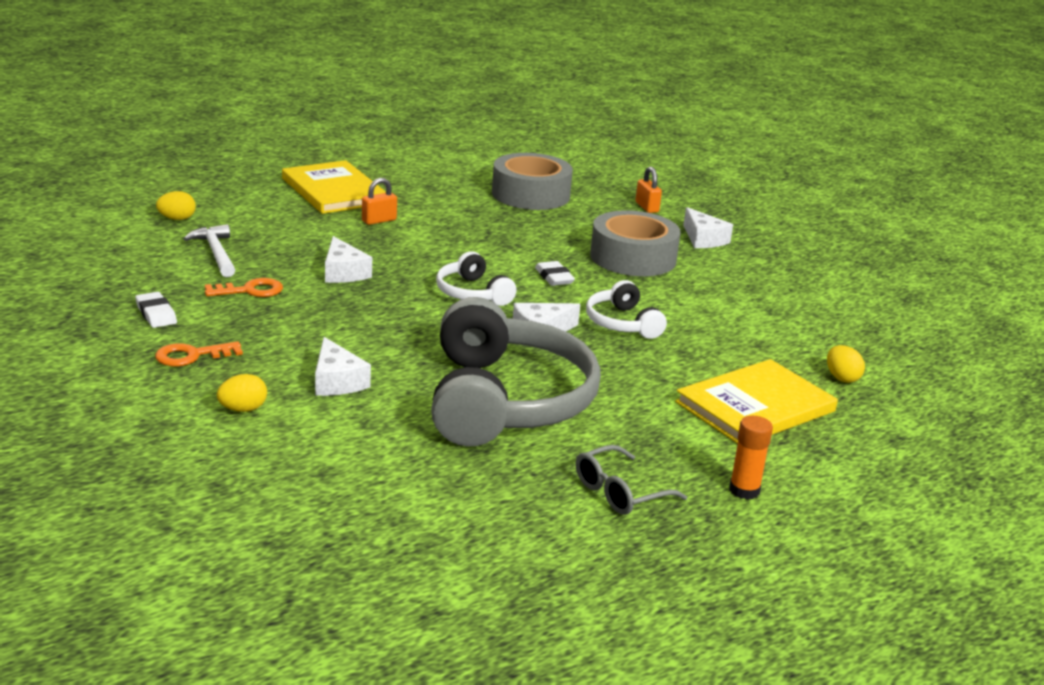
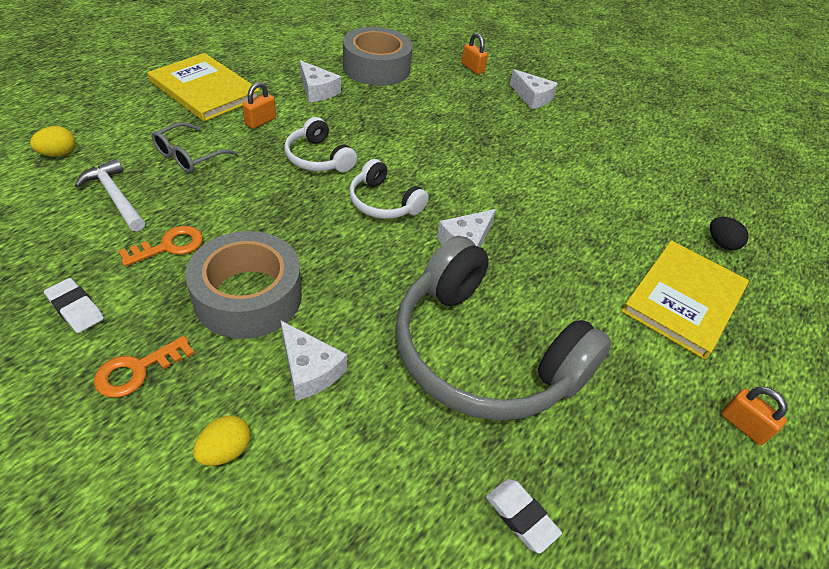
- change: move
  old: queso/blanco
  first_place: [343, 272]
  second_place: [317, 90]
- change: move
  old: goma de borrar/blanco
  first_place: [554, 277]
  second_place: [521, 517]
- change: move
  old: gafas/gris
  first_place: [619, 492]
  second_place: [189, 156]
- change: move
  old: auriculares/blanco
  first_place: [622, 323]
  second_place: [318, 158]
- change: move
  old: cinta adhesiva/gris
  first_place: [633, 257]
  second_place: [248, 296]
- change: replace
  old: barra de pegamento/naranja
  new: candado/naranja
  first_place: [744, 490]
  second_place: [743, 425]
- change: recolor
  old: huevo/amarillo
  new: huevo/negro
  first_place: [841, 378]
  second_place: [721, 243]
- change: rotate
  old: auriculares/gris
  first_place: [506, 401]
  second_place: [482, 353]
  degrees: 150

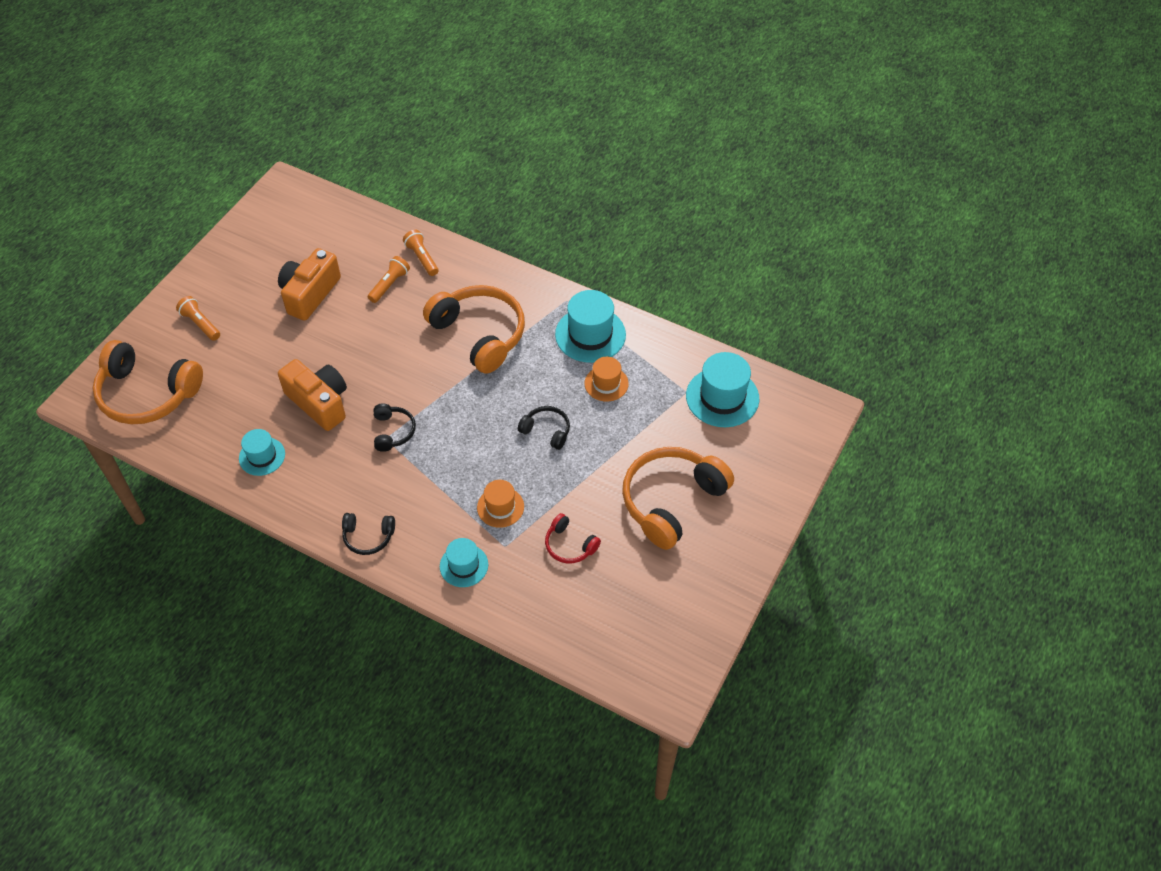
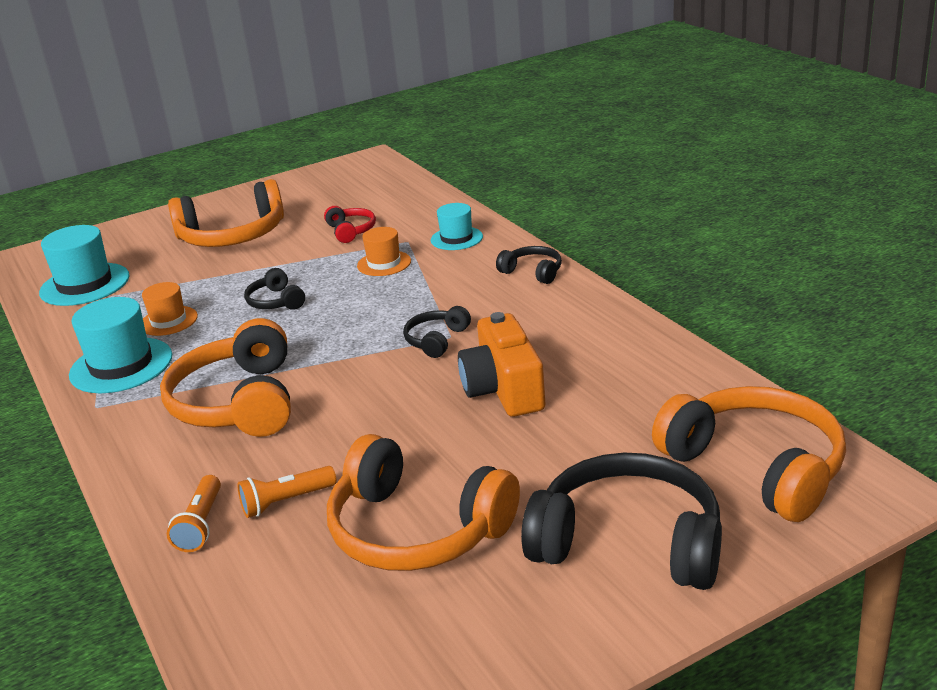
- change: delete
  old: sombrero/turquesa
  first_place: [262, 456]
- change: replace
  old: lámpara de mano/naranja
  new: auriculares/negro
  first_place: [200, 324]
  second_place: [628, 543]
- change: replace
  old: cámara/naranja
  new: auriculares/naranja
  first_place: [310, 294]
  second_place: [416, 530]

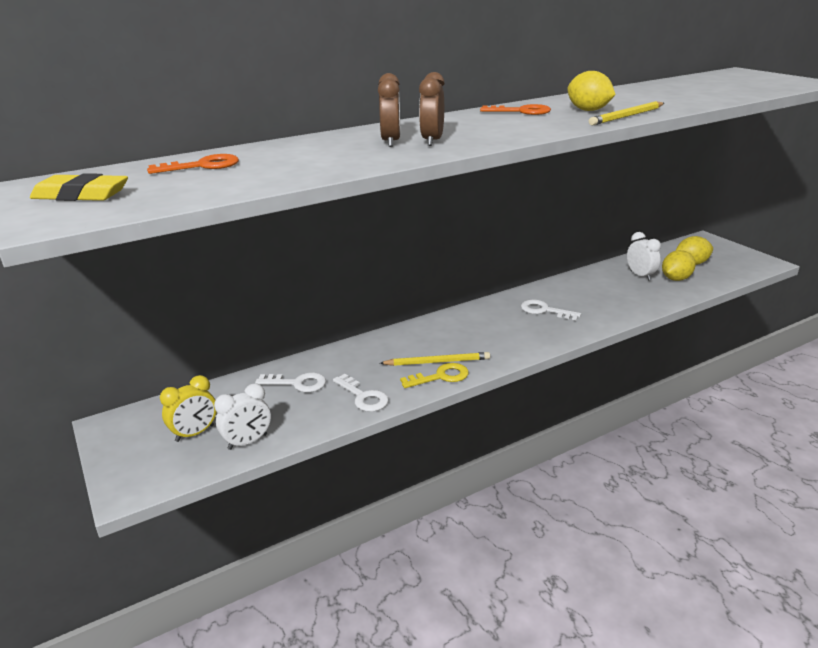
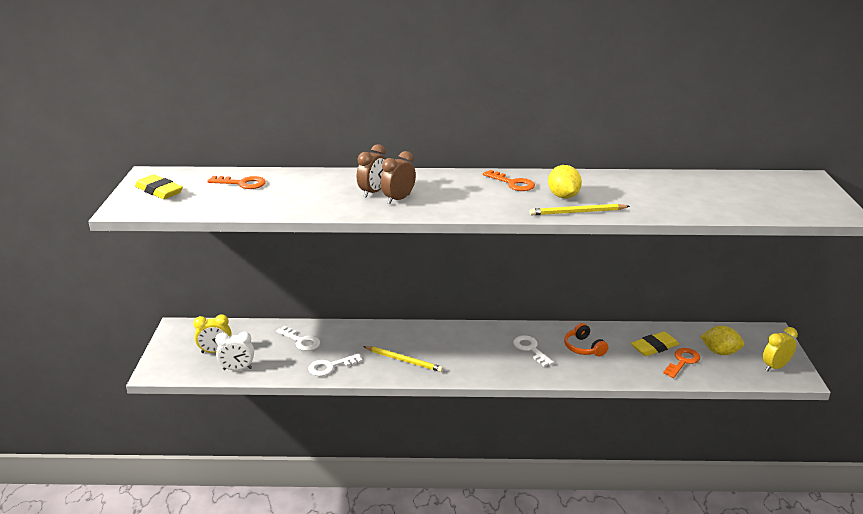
- change: delete
  old: llave/amarillo
  first_place: [441, 377]
- change: insert
  new: auriculares/naranja
  second_place: [583, 347]
- change: insert
  new: despertador/amarillo
  second_place: [775, 367]
- change: replace
  old: despertador/blanco
  new: goma de borrar/amarillo
  first_place: [640, 275]
  second_place: [654, 347]
- change: replace
  old: limón/amarillo
  new: llave/naranja
  first_place: [676, 279]
  second_place: [682, 361]
- change: rotate
  old: llave/blanco
  first_place: [363, 397]
  second_place: [330, 367]
  degrees: 75

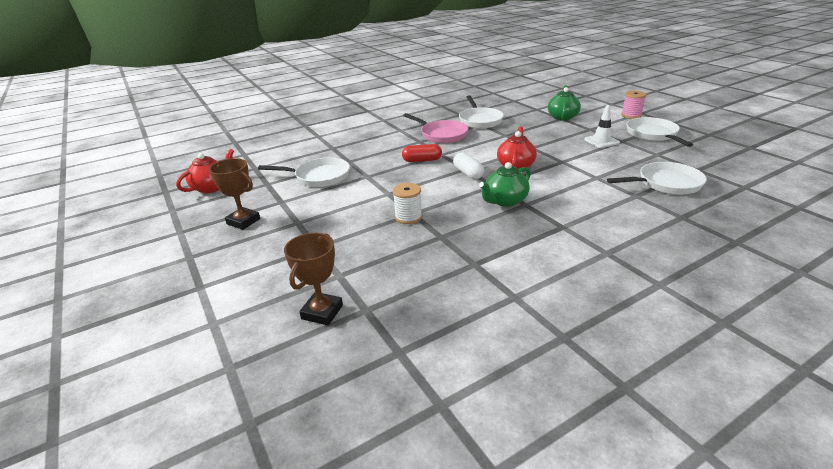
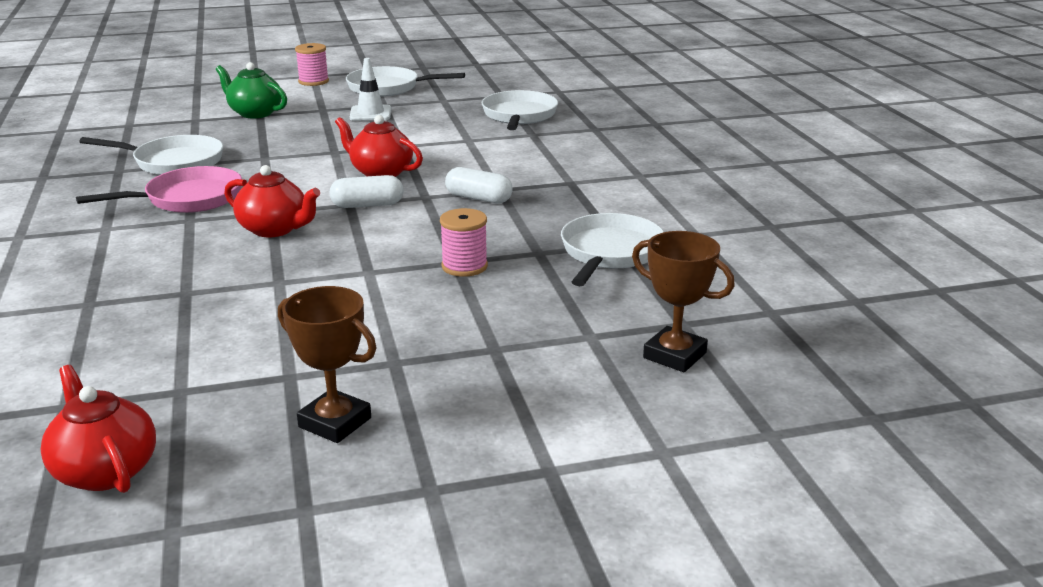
- change: move
  old: sartén/blanco
  first_place: [319, 177]
  second_place: [610, 253]
- change: replace
  old: cápsula/rojo
  new: tetera/rojo
  first_place: [422, 160]
  second_place: [275, 229]
- change: replace
  old: tetera/verde
  new: cápsula/blanco
  first_place: [505, 201]
  second_place: [478, 198]
- change: recolor
  old: carrete/blanco
  new: carrete/rosa
  first_place: [408, 217]
  second_place: [464, 266]
- change: rotate
  old: trofeo/marrón
  first_place: [243, 221]
  second_place: [335, 422]
  degrees: 75

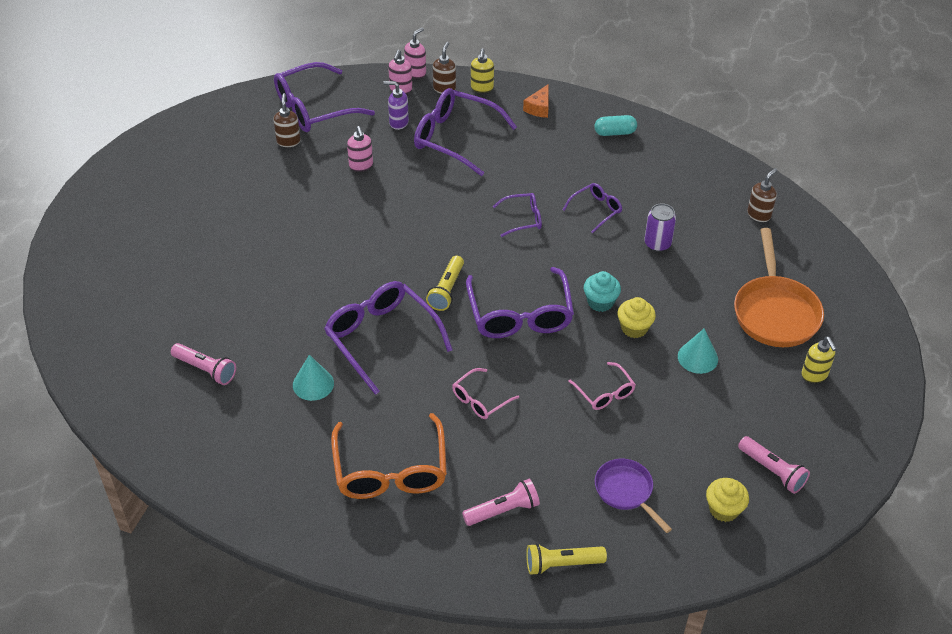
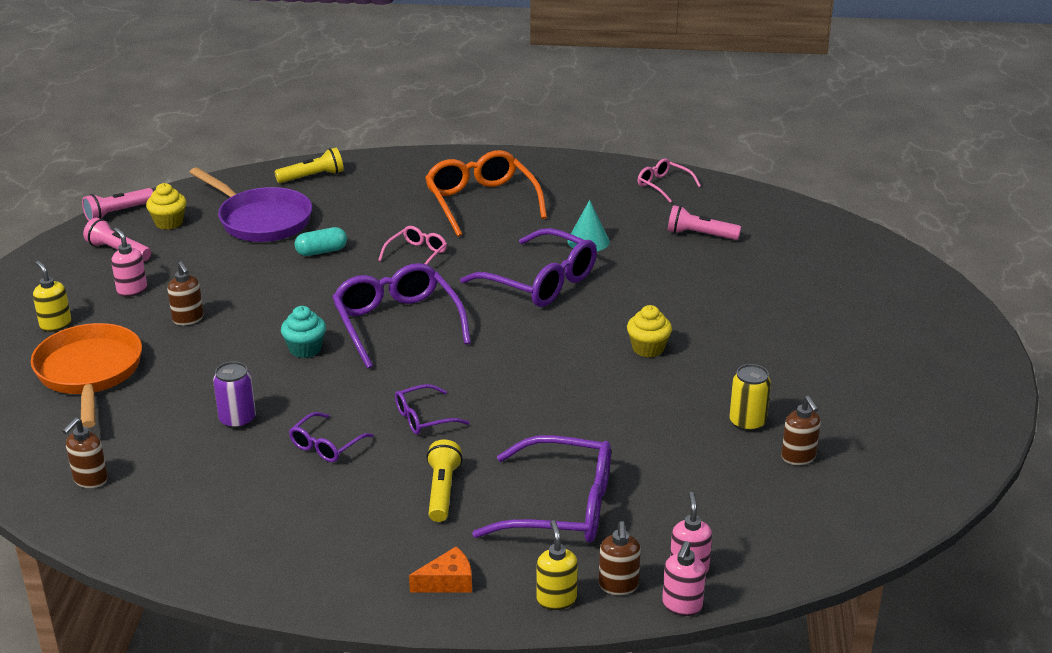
- change: delete
  old: gafas/morado
  first_place: [314, 108]
- change: delete
  old: dispensador de jabón/morado
  first_place: [398, 122]
- change: insert
  new: lata/amarillo
  second_place: [747, 422]
- change: move
  old: dispensador de jabón/rosa
  first_place: [361, 166]
  second_place: [132, 290]
- change: move
  old: lámpara de mano/amarillo
  first_place: [447, 290]
  second_place: [442, 491]
- change: move
  old: lámpara de mano/rosa
  first_place: [503, 510]
  second_place: [118, 213]
- change: move
  old: gafas/rosa
  first_place: [604, 393]
  second_place: [663, 185]
- change: move
  old: cápsula/turquesa
  first_place: [615, 132]
  second_place: [321, 251]
- change: move
  old: magdalena/amarillo
  first_place: [634, 328]
  second_place: [648, 348]
- change: replace
  old: cono/turquesa
  new: dispensador de jabón/marrón
  first_place: [697, 357]
  second_place: [188, 319]
- change: rotate
  old: queso/naranja
  first_place: [539, 108]
  second_place: [448, 582]
  degrees: 60
- change: resize
  old: sartén/morado
  first_place: [626, 491]
  second_place: [261, 220]
  factor: 1.69

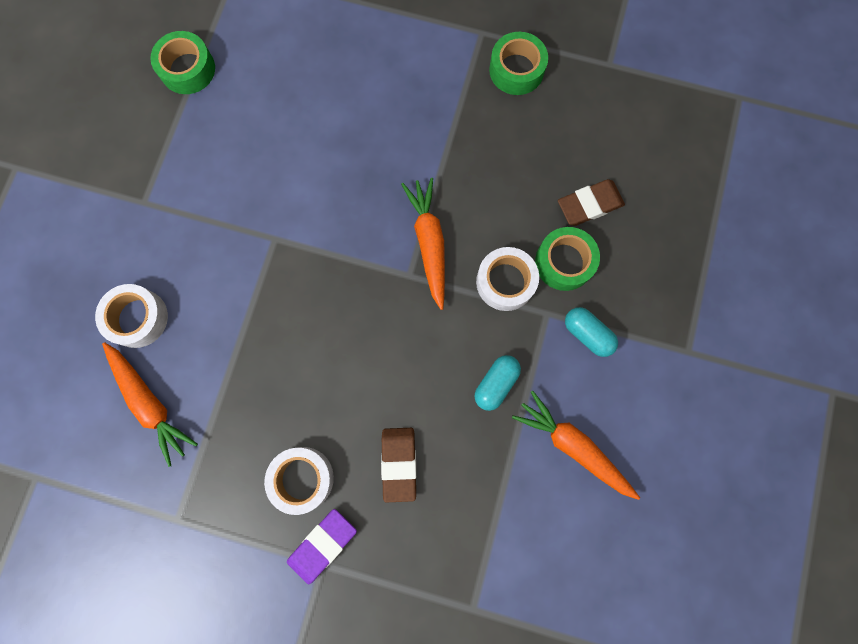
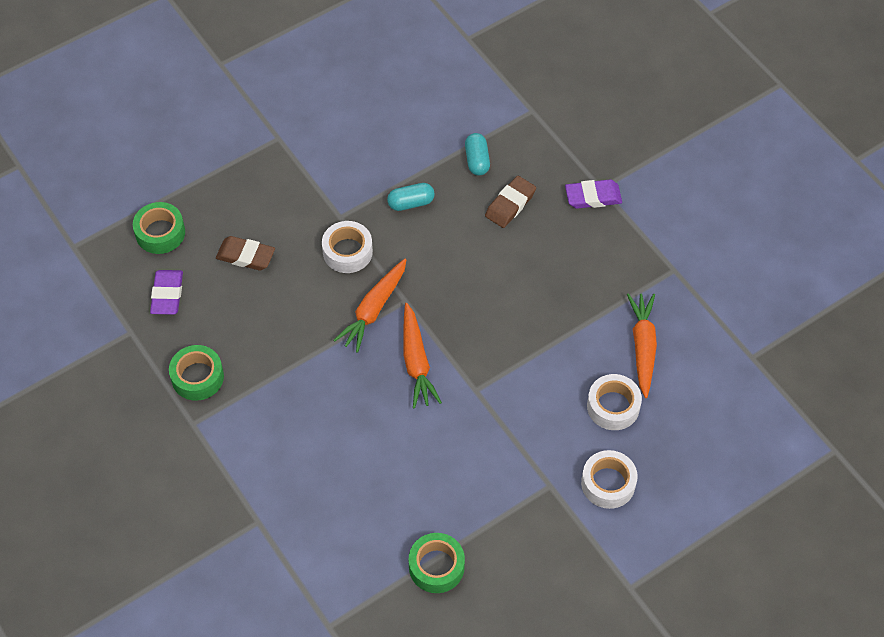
- change: insert
  new: goma de borrar/morado
  second_place: [167, 294]
- change: move
  old: cinta adhesiva/blanco
  first_place: [302, 478]
  second_place: [608, 483]
- change: move
  old: zanahoria/naranja
  first_place: [573, 446]
  second_place: [416, 362]
- change: move
  old: cinta adhesiva/verde
  first_place: [564, 262]
  second_place: [160, 233]
- change: move
  old: cápsula/turquesa
  first_place: [587, 334]
  second_place: [477, 160]

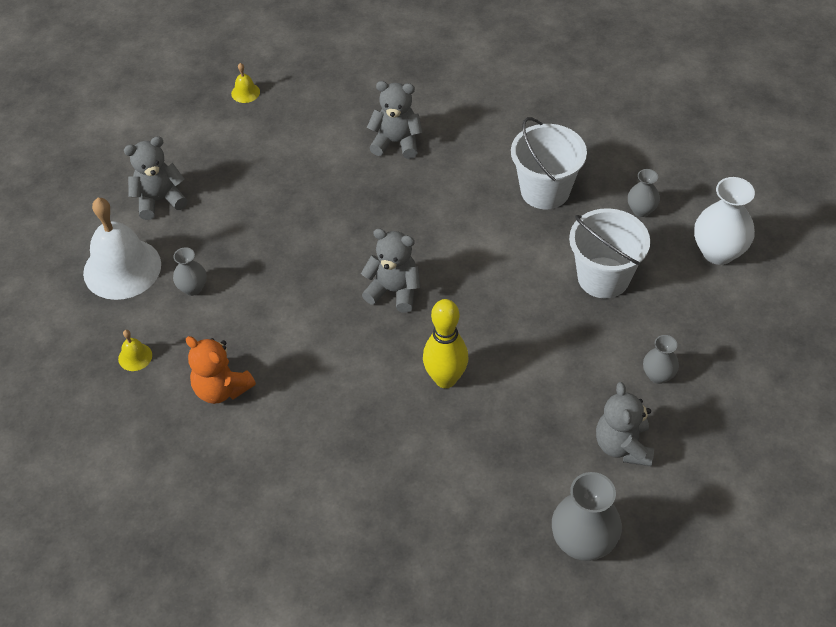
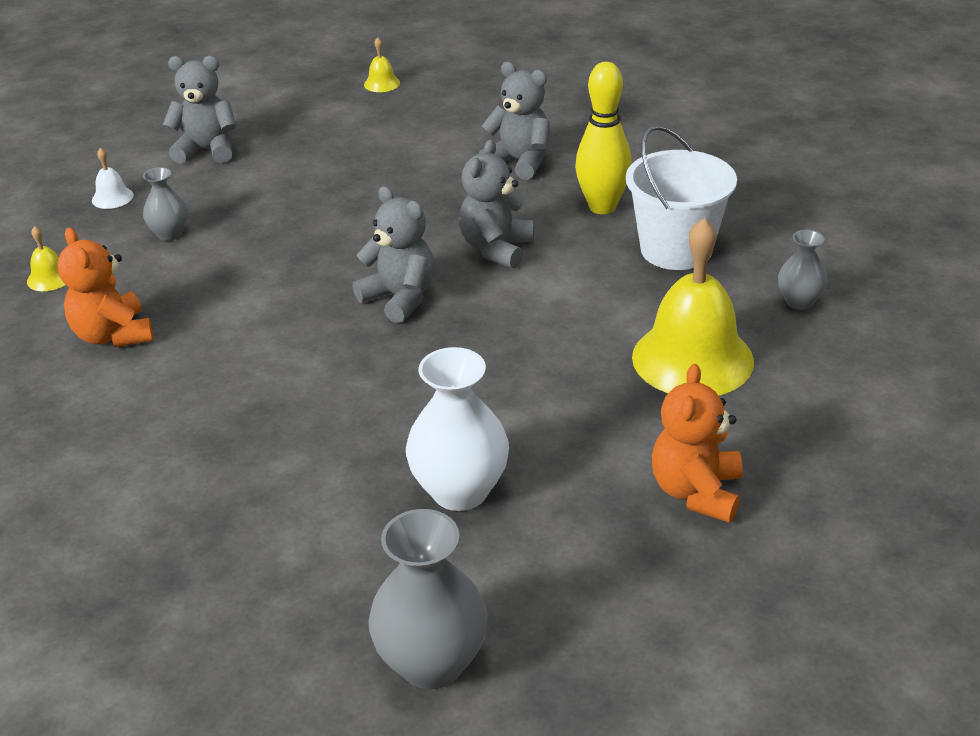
- change: move
  old: bolo/amarillo
  first_place: [445, 379]
  second_place: [602, 207]
- change: move
  old: osito/gris
  first_place: [623, 446]
  second_place: [496, 249]
- change: move
  old: florero/blanco
  first_place: [718, 252]
  second_place: [460, 491]
- change: replace
  old: balde/blanco
  new: campana/amarillo
  first_place: [603, 277]
  second_place: [692, 359]
- change: replace
  old: florero/gris
  new: osito/naranja
  first_place: [658, 375]
  second_place: [696, 492]
- change: resize
  old: campana/blanco
  first_place: [122, 268]
  second_place: [112, 197]
  factor: 0.41

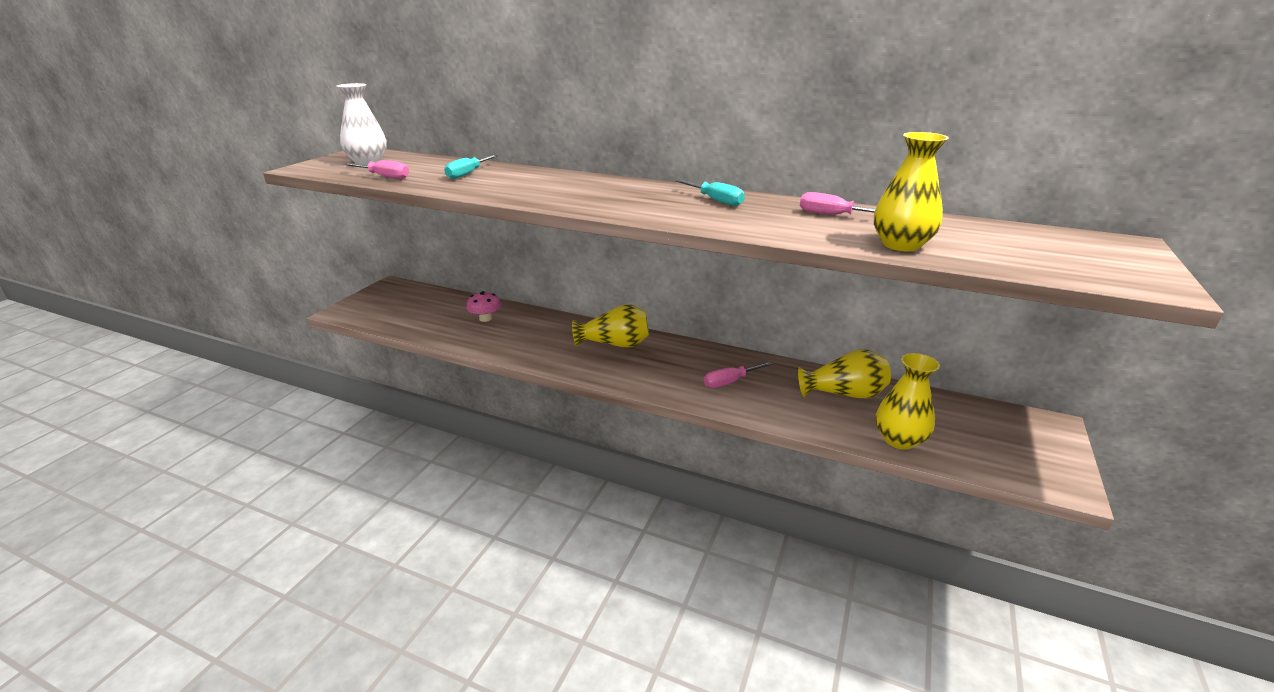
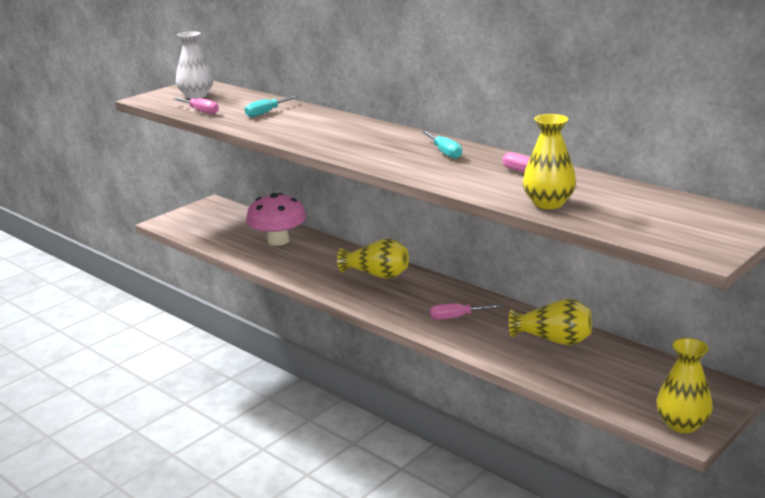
- change: move
  old: florero/amarillo
  first_place: [899, 439]
  second_place: [682, 424]
- change: resize
  old: seta/rosa
  first_place: [485, 318]
  second_place: [278, 241]
  factor: 1.89

